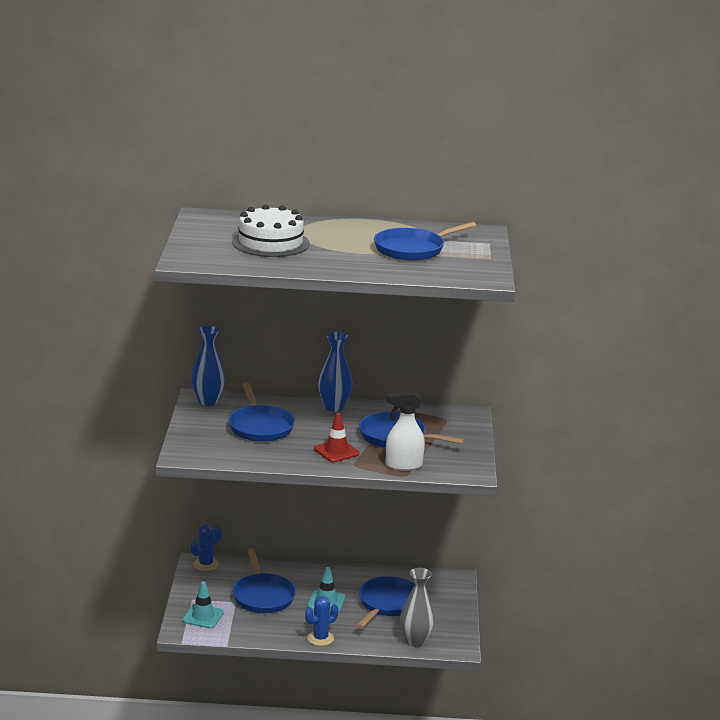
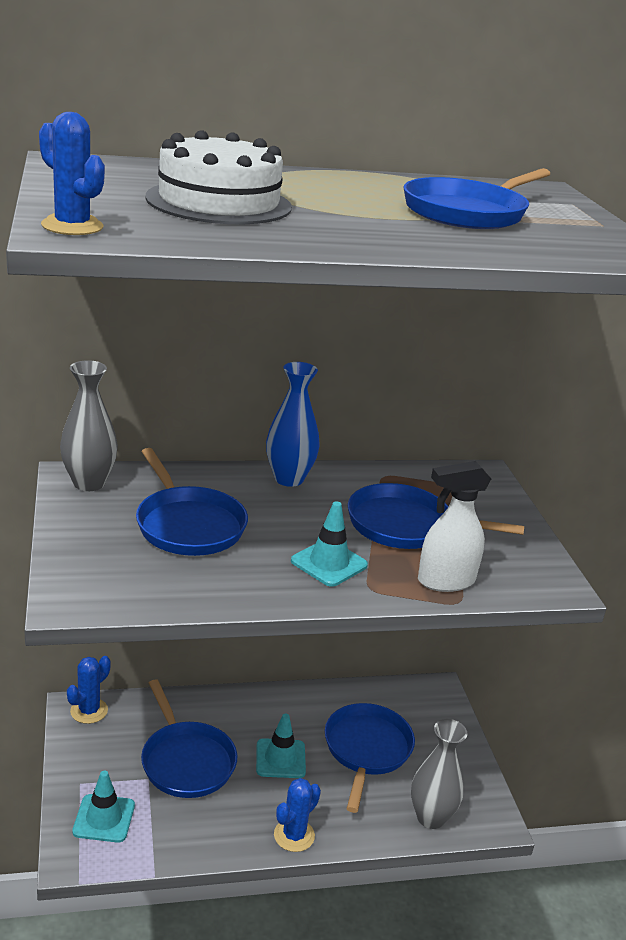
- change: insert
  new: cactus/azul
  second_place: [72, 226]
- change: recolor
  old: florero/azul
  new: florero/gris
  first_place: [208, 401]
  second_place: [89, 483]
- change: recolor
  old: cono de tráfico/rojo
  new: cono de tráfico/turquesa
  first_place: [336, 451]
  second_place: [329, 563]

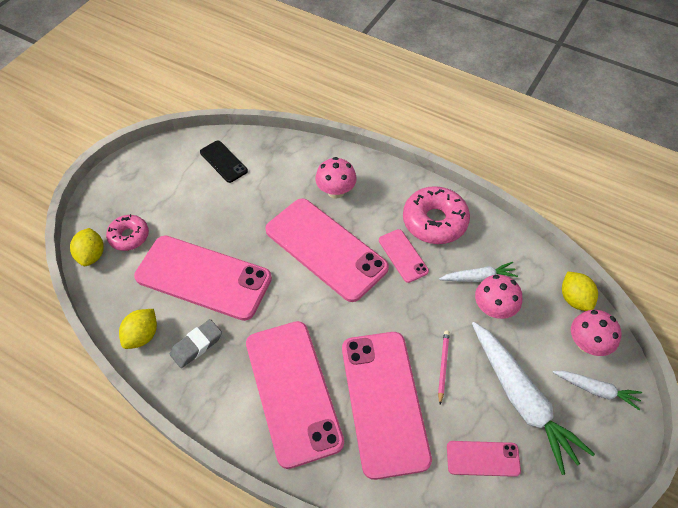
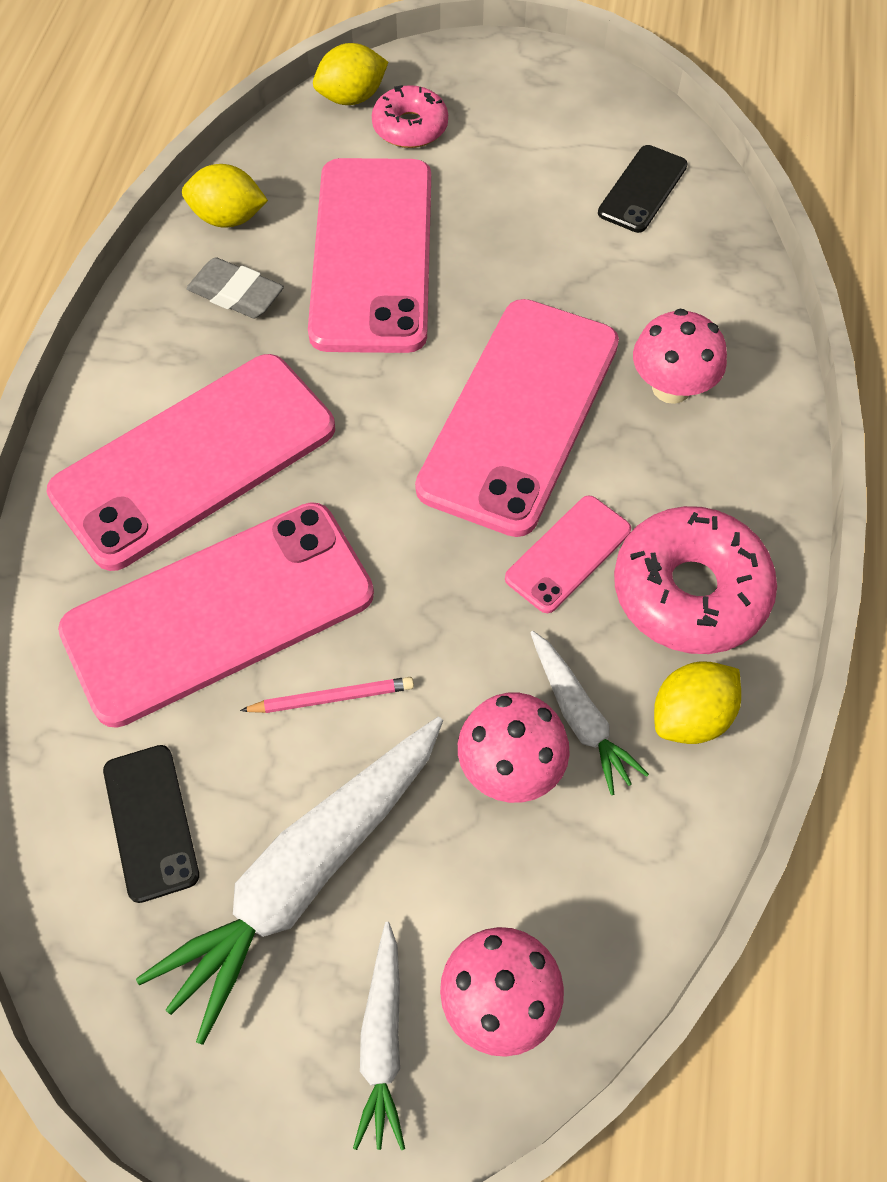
- change: move
  old: limón/amarillo
  first_place: [574, 299]
  second_place: [690, 716]
- change: recolor
  old: móvil/rosa
  new: móvil/negro
  first_place: [483, 459]
  second_place: [150, 822]

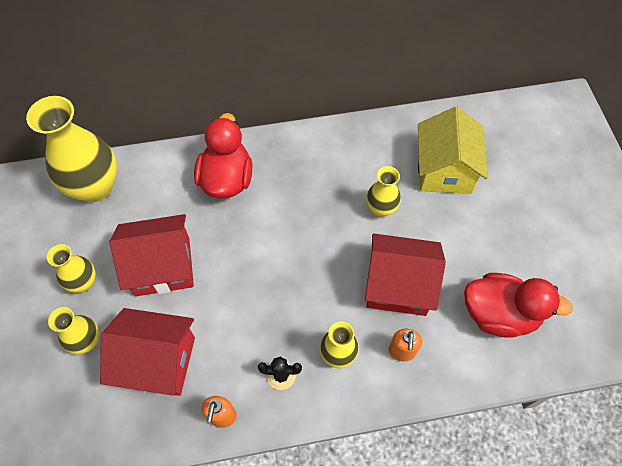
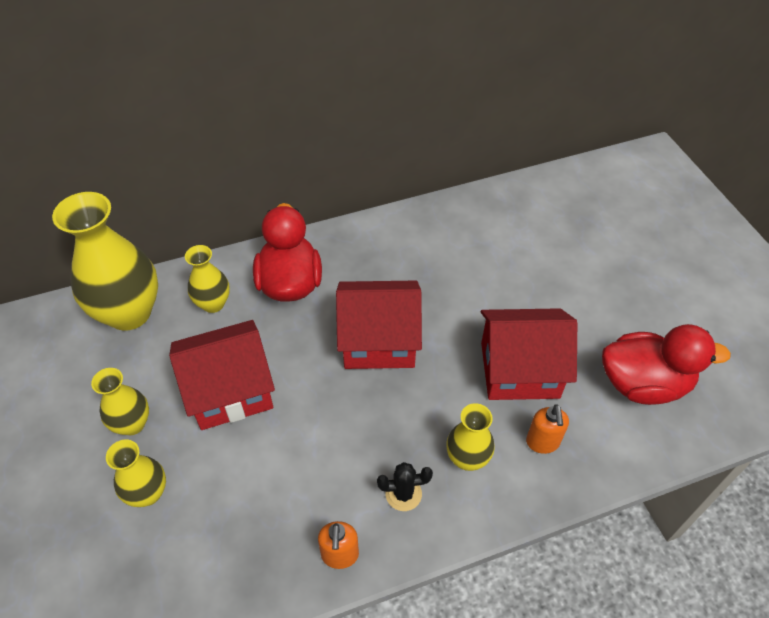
- change: delete
  old: casa/amarillo
  first_place: [444, 170]
- change: move
  old: casa/rojo
  first_place: [158, 361]
  second_place: [379, 341]
- change: move
  old: florero/amarillo
  first_place: [381, 208]
  second_place: [213, 304]

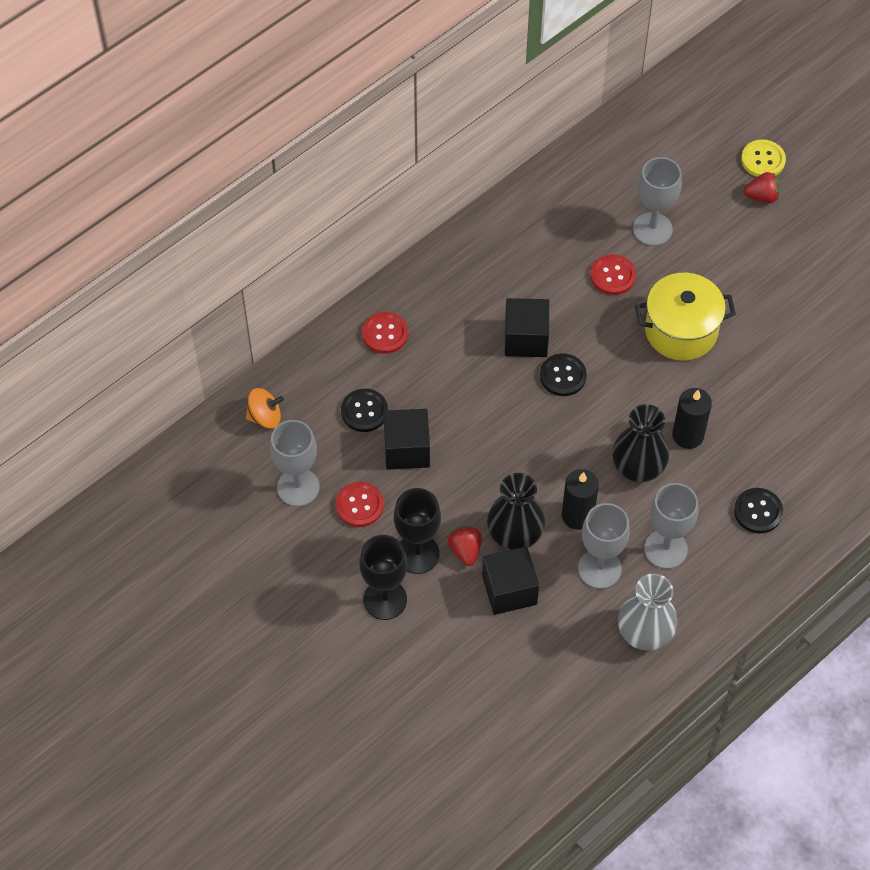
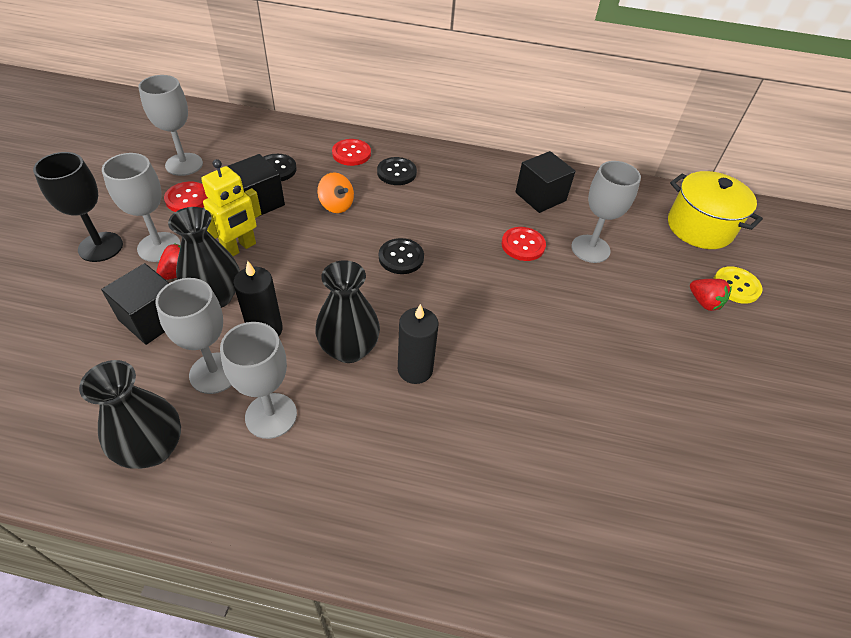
- change: insert
  new: robot/amarillo
  second_place: [239, 248]
- change: move
  old: peonza/naranja
  first_place: [265, 417]
  second_place: [336, 205]
- change: move
  old: cubo/negro
  first_place: [525, 339]
  second_place: [540, 196]
- change: move
  old: olla/amarillo
  first_place: [681, 331]
  second_place: [699, 227]
- change: move
  old: botón/negro
  first_place: [758, 511]
  second_place: [396, 172]
- change: recolor
  old: copa/negro
  new: copa/gris
  first_place: [417, 554]
  second_place: [159, 247]
- change: recolor
  old: florero/gris
  new: florero/negro
  first_place: [644, 633]
  second_place: [153, 448]

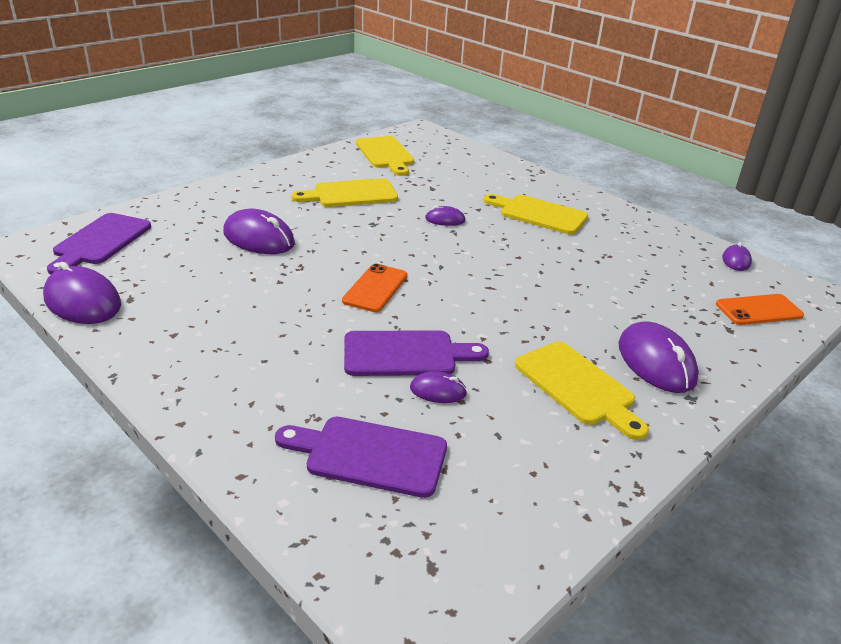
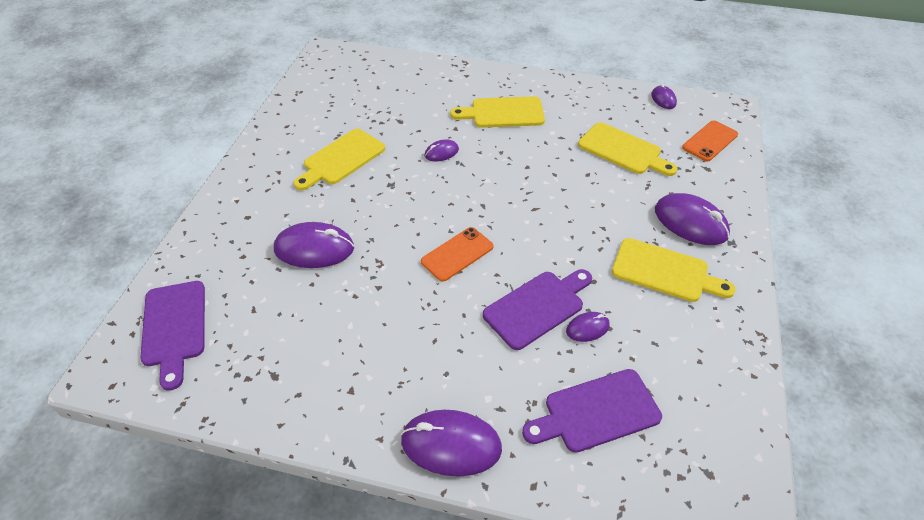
- change: move
  old: ratón/morado
  first_place: [83, 301]
  second_place: [451, 444]
- change: move
  old: tabla de cortar/amarillo
  first_place: [385, 154]
  second_place: [623, 150]
- change: rotate
  old: móvil/naranja
  first_place: [375, 288]
  second_place: [457, 254]
  degrees: 60

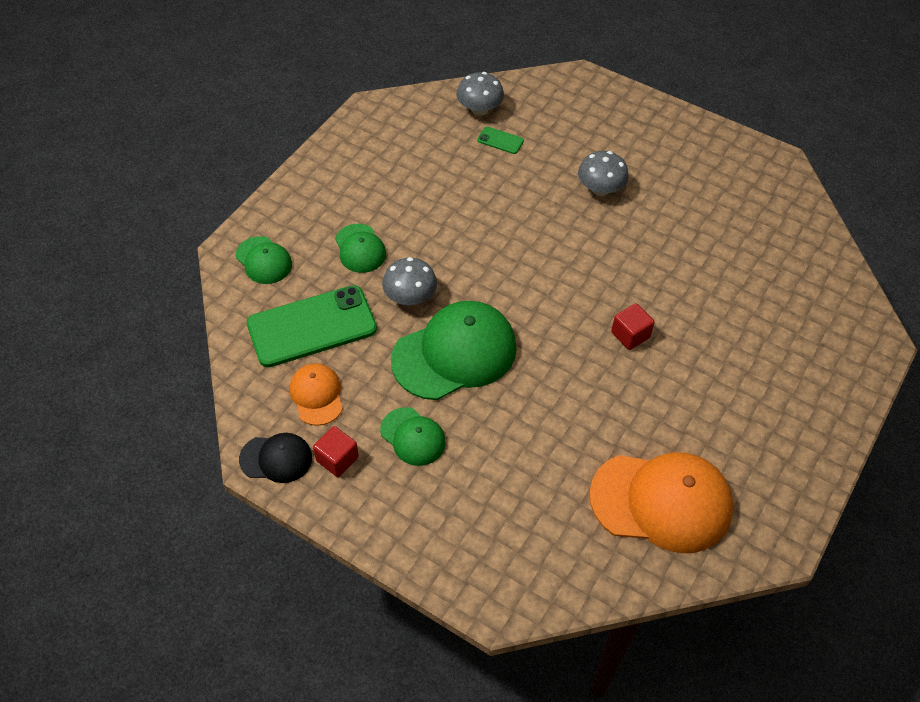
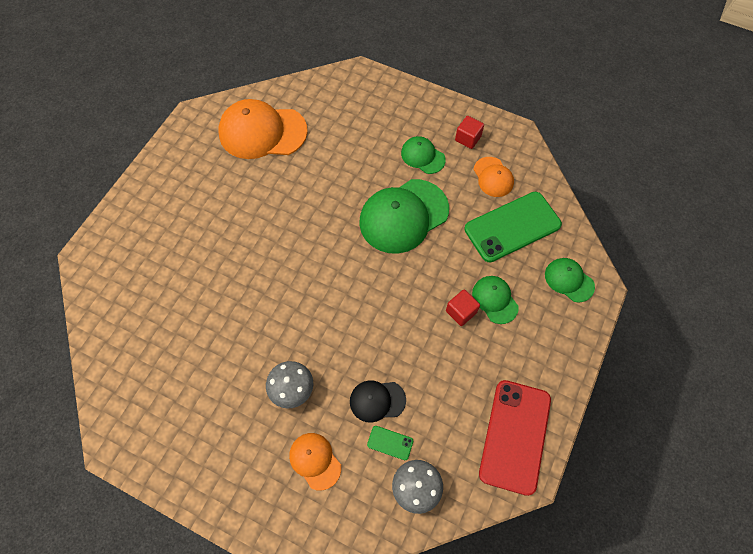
- change: delete
  old: seta/gris
  first_place: [410, 297]
- change: insert
  new: gorra/naranja
  second_place: [315, 460]
- change: insert
  new: móvil/rojo
  second_place: [515, 436]
- change: move
  old: gorra/negro
  first_place: [276, 458]
  second_place: [377, 400]
- change: move
  old: cubo/rojo
  first_place: [630, 335]
  second_place: [461, 312]

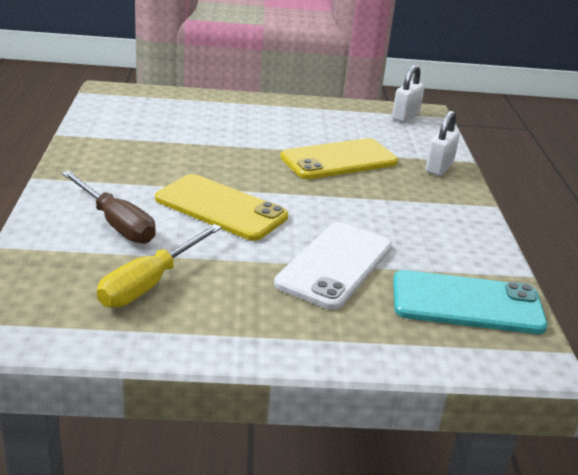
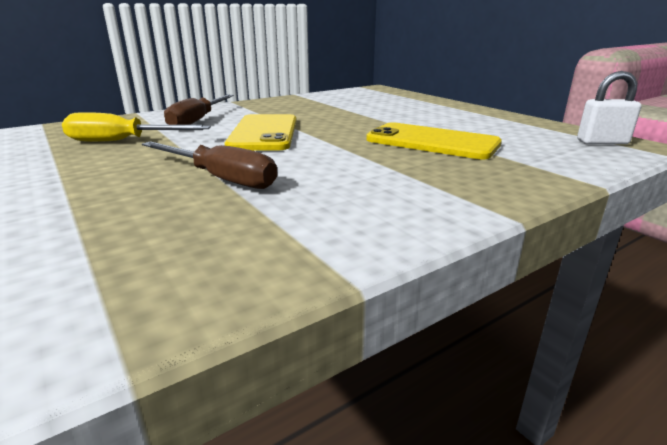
- change: delete
  old: móvil/turquesa
  first_place: [467, 303]
- change: delete
  old: candado/blanco
  first_place: [439, 168]
- change: replace
  old: móvil/blanco
  new: destornillador/marrón
  first_place: [335, 265]
  second_place: [220, 178]

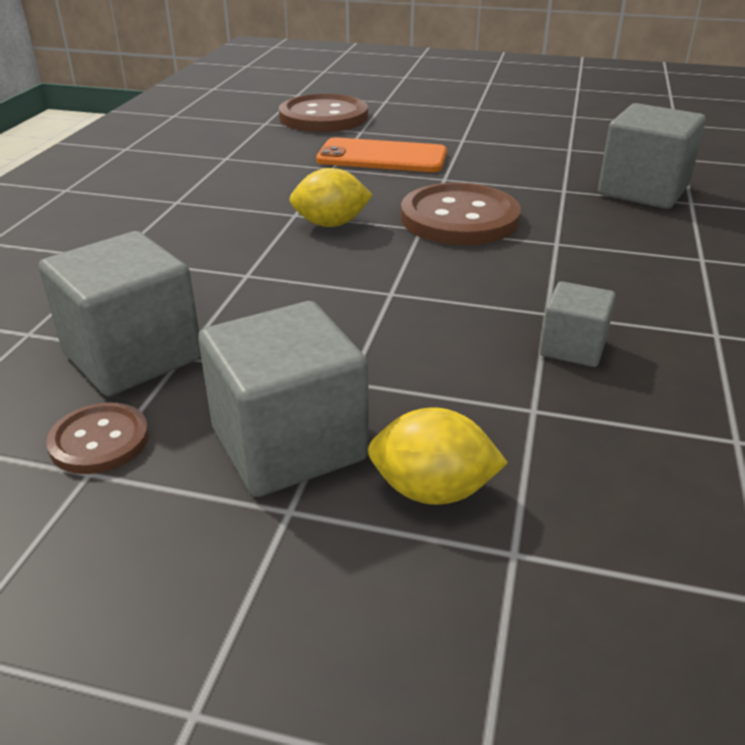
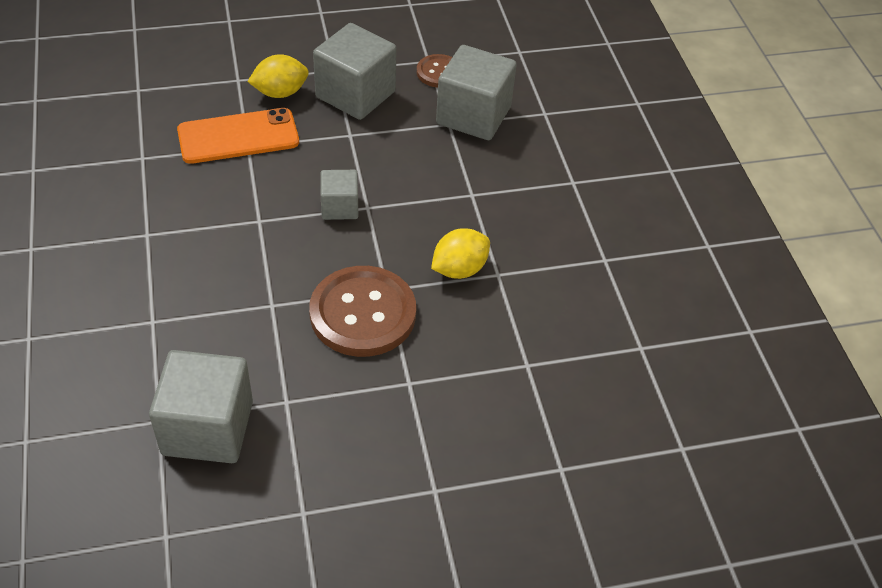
- change: delete
  old: botón/marrón
  first_place: [323, 117]
- change: move
  old: móvil/naranja
  first_place: [382, 157]
  second_place: [238, 136]
- change: move
  old: cubo/gris
  first_place: [572, 348]
  second_place: [340, 207]

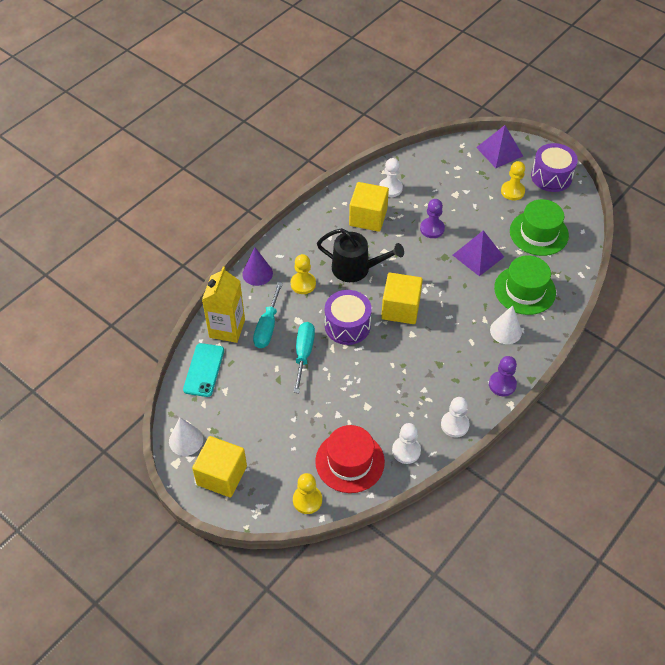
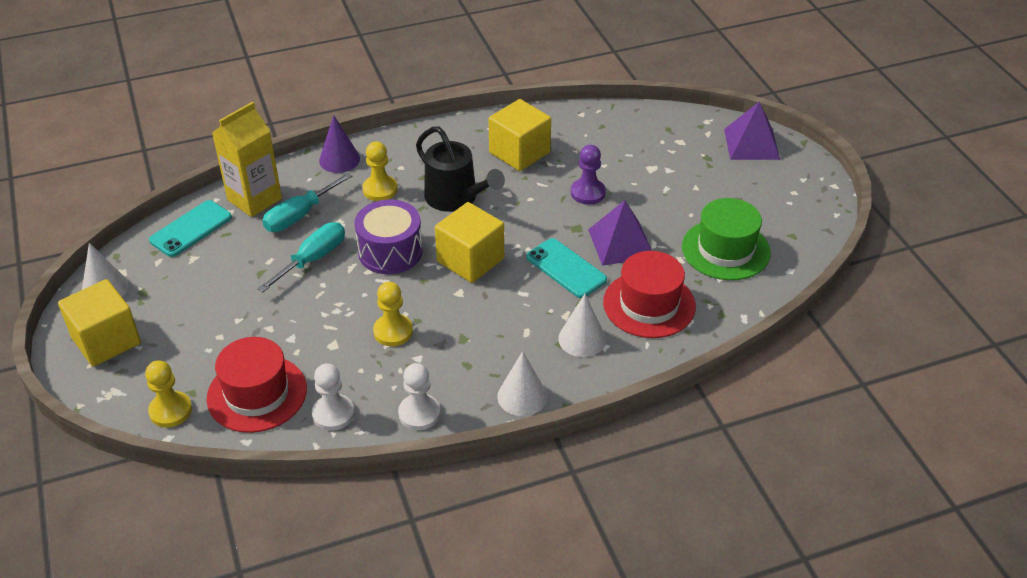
- change: delete
  old: peón/blanco
  first_place: [390, 188]
- change: delete
  old: tambor/morado
  first_place: [551, 176]
- change: insert
  new: móvil/turquesa
  second_place: [566, 268]
- change: move
  old: peón/amarillo
  first_place: [512, 191]
  second_place: [393, 331]
- change: replace
  old: peón/morado
  new: cono/blanco
  first_place: [502, 384]
  second_place: [522, 396]
- change: recolor
  old: sombrero/verde
  new: sombrero/rojo
  first_place: [524, 290]
  second_place: [649, 304]

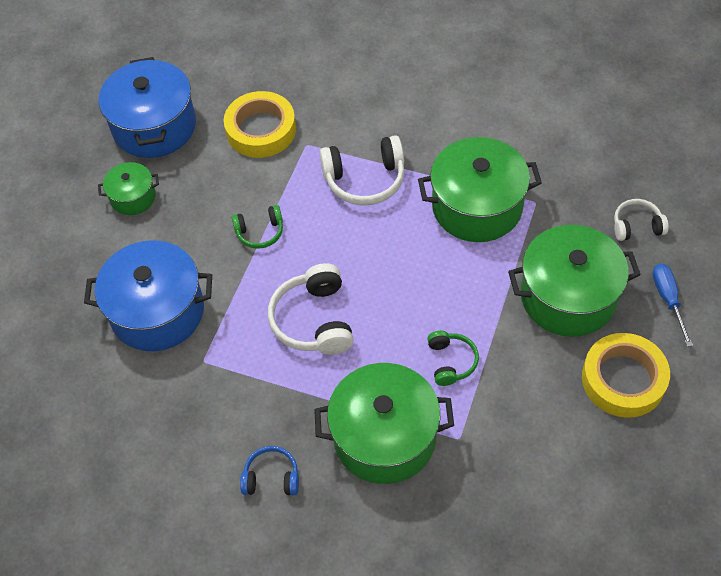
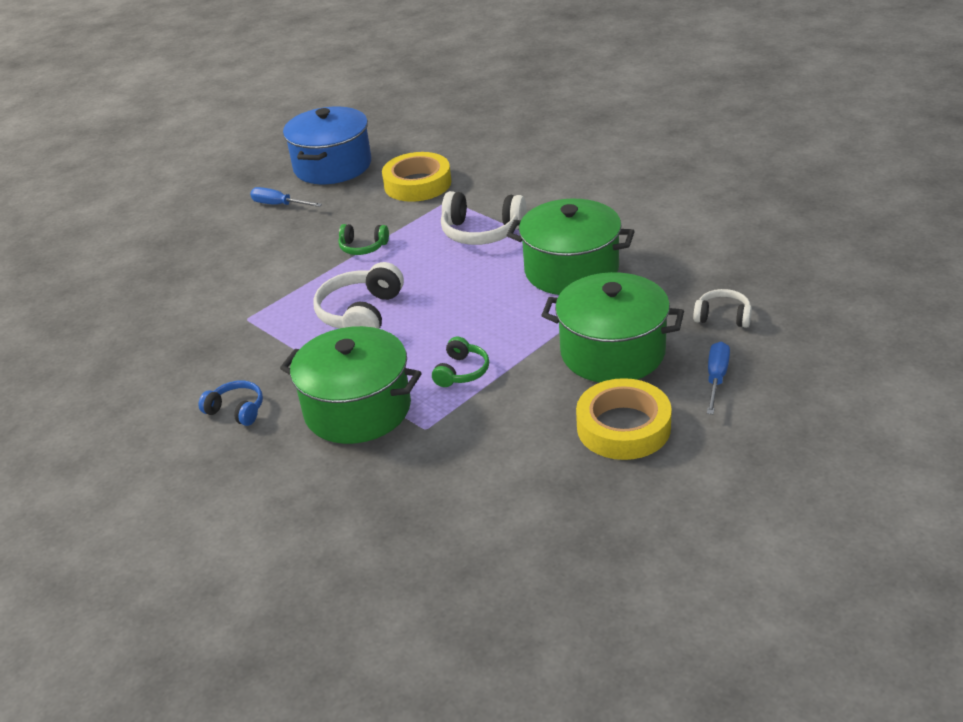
- change: delete
  old: olla/azul
  first_place: [157, 311]
- change: replace
  old: olla/verde
  new: destornillador/azul
  first_place: [133, 197]
  second_place: [279, 205]

